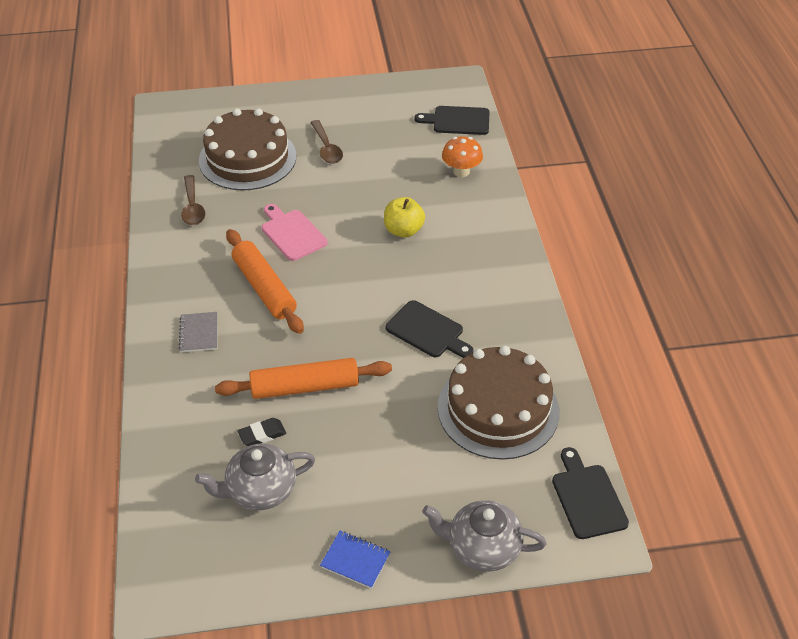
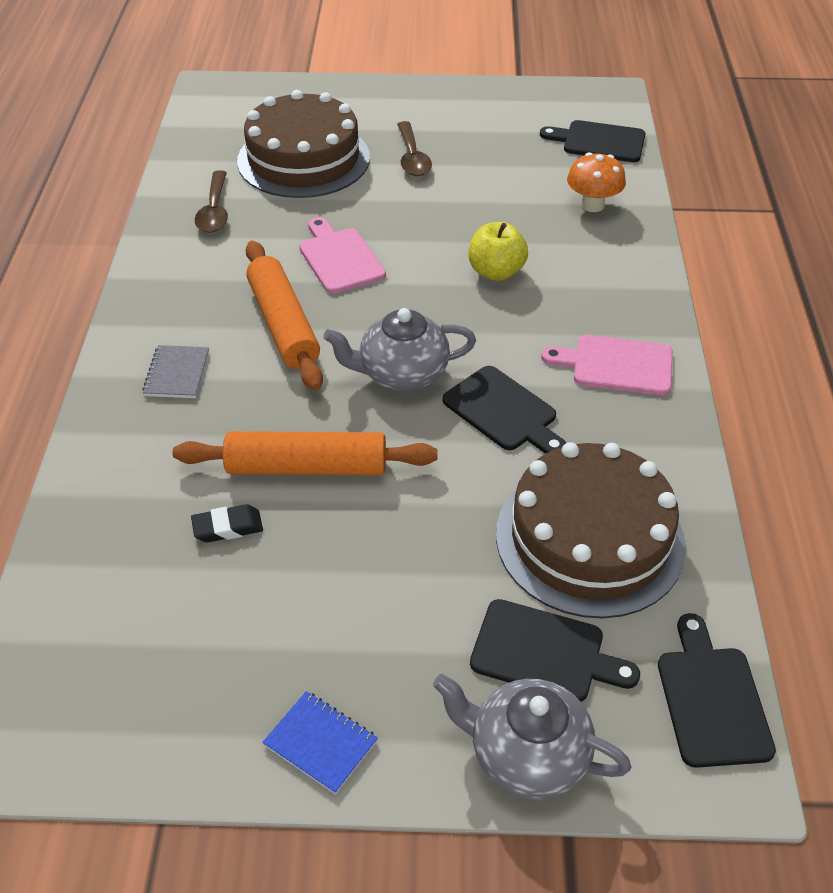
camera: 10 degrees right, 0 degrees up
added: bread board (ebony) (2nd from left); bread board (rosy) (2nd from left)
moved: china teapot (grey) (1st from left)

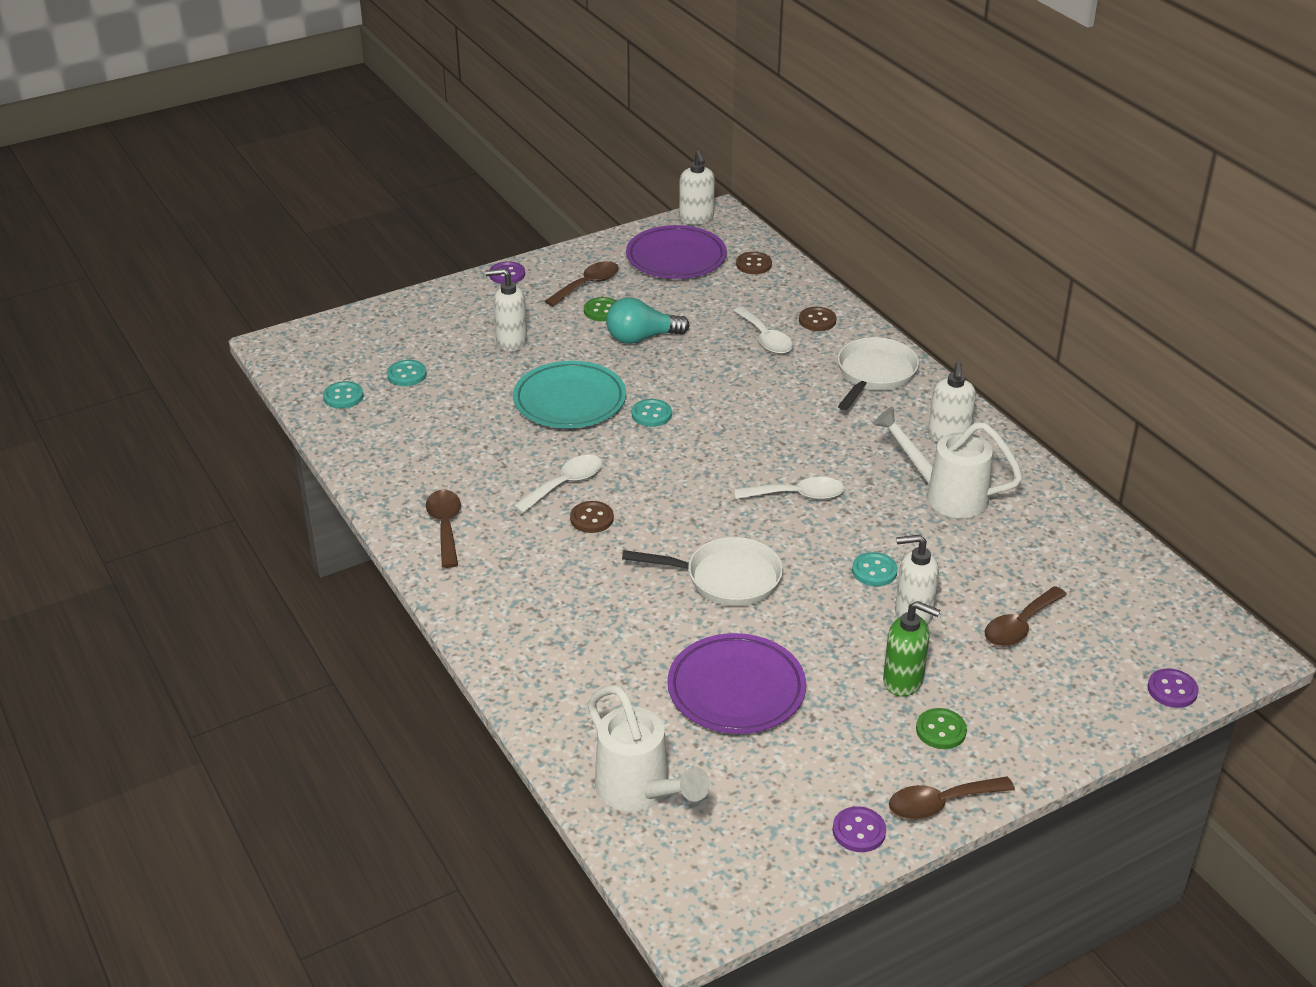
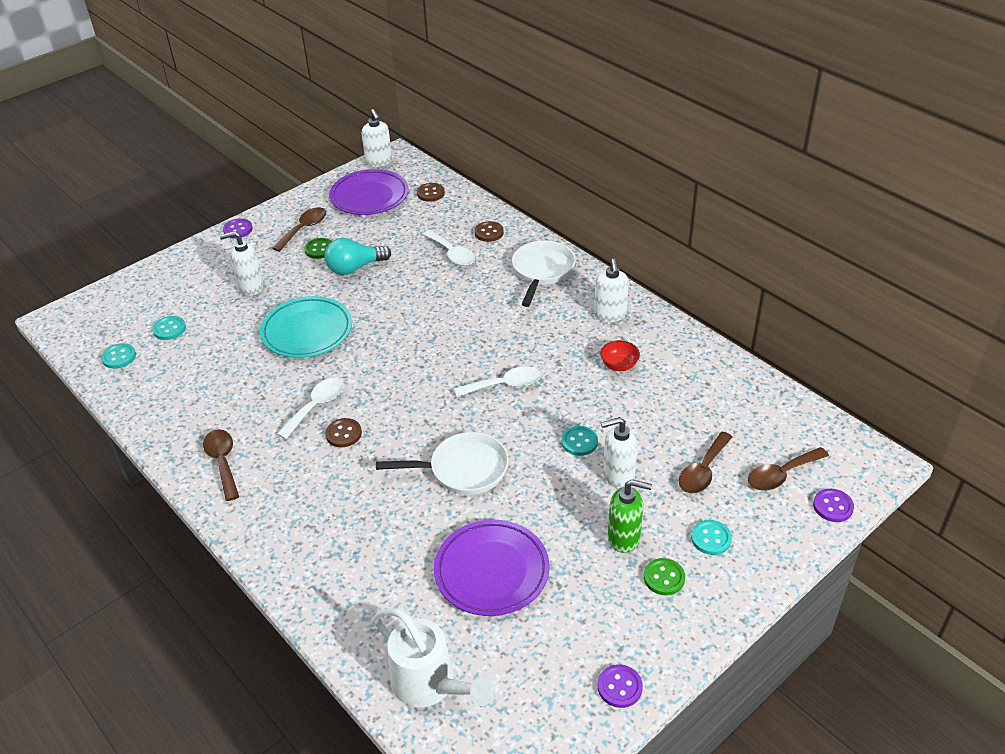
camera: 10 degrees left, 5 degrees up
moved: sewing button (aqua) (3rd from left in the first image) to sewing button (aqua) (4th from left); teaspoon (russet) (3rd from left in the first image) to teaspoon (russet) (4th from left)
replaced: sprinkling can (white) (2nd from left) to serving bowl (scarlet)

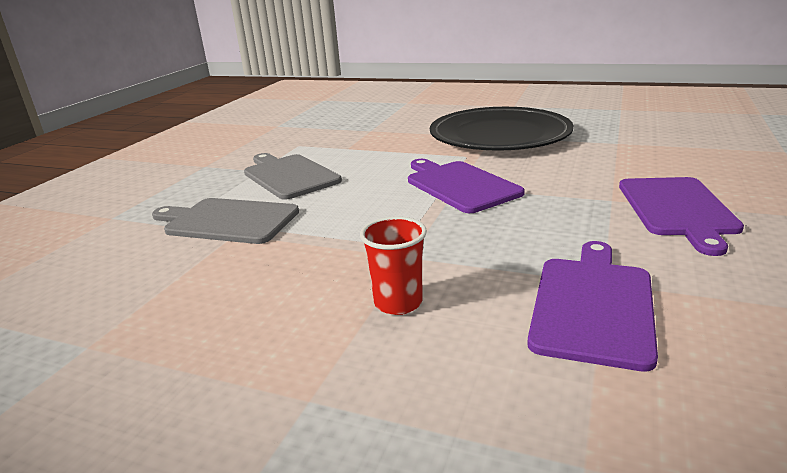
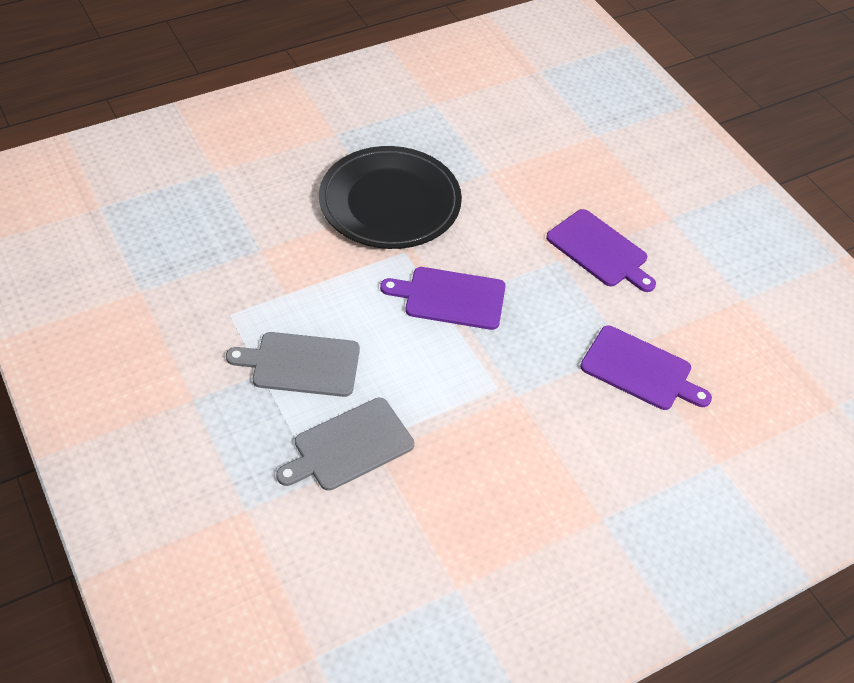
camera: 55 degrees left, 25 degrees up
removed: beaker (scarlet)
turned: bread board (royal purple) (2nd from left in the first image) 150 degrees clockwise

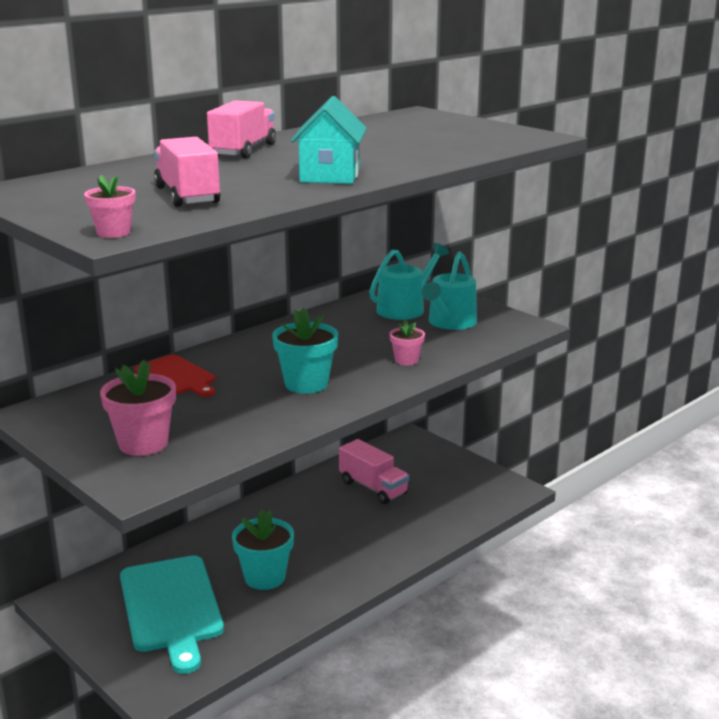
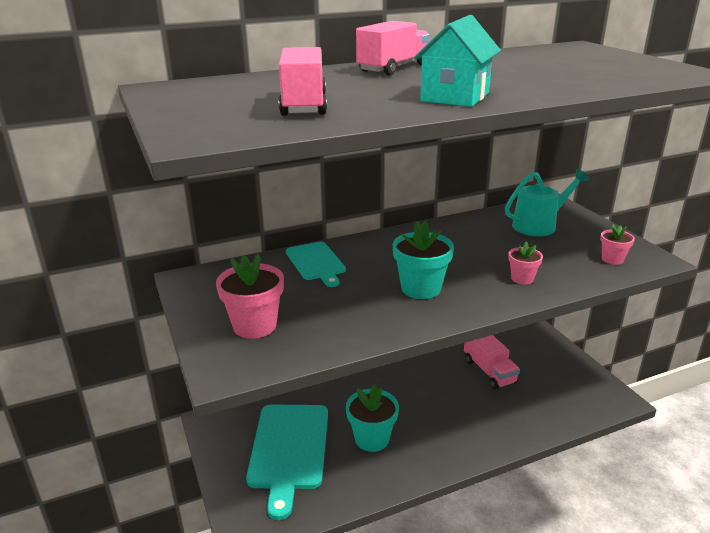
camera: 20 degrees right, 5 degrees up
removed: sprinkling can (aqua) (2nd from left)
moved: potted plant (rosy) (1st from left in the first image) to potted plant (rosy) (3rd from left)
recoloured: bread board (scarlet) to bread board (aqua) (2nd from left)

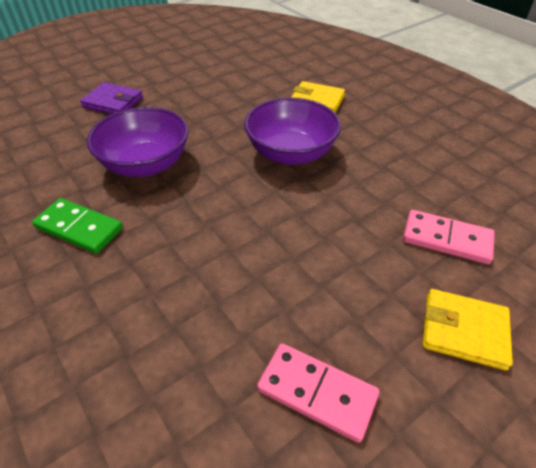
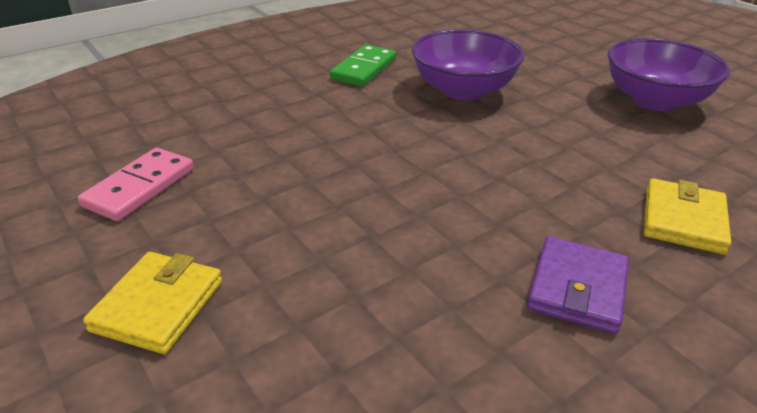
camera: 90 degrees right, 10 degrees down
removed: domino (rosy) (2nd from left)
moved: wallet (royal purple); serving bowl (royal purple) (2nd from left)

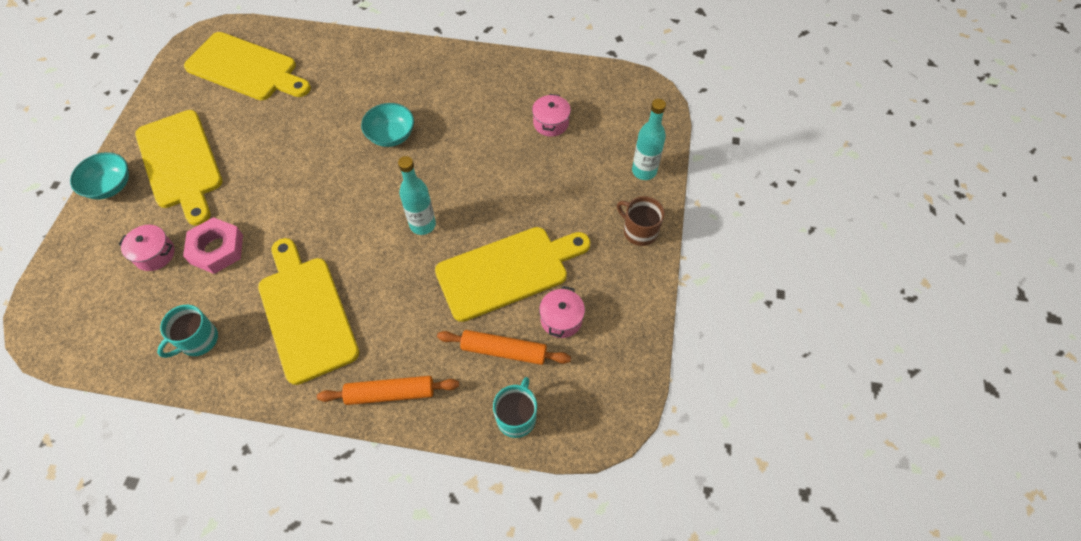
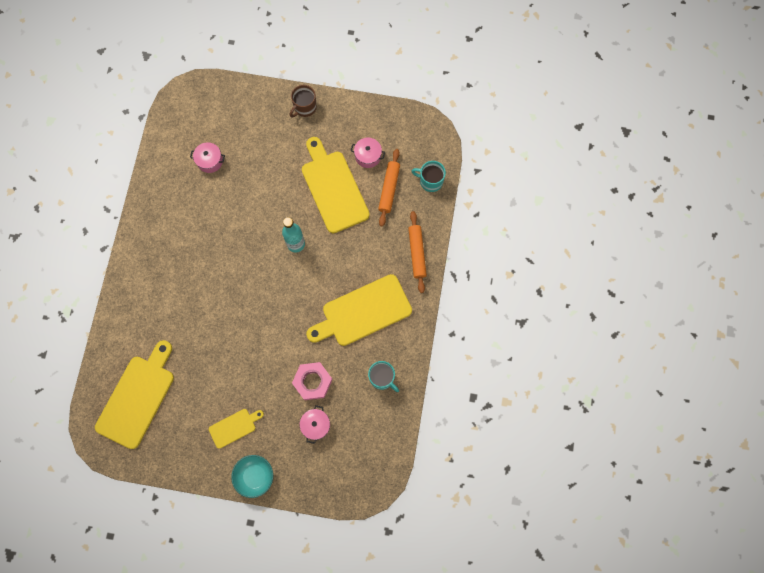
camera: 90 degrees left, 15 degrees up
removed: serving bowl (aqua) (2nd from left); bottle (aqua) (2nd from left)
resized: bread board (yellow) (1st from left in the first image) x0.50

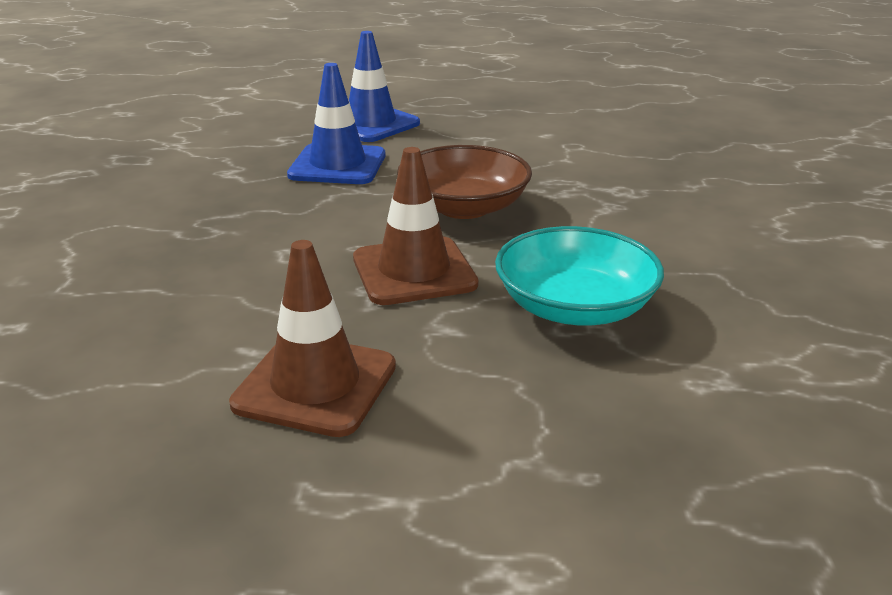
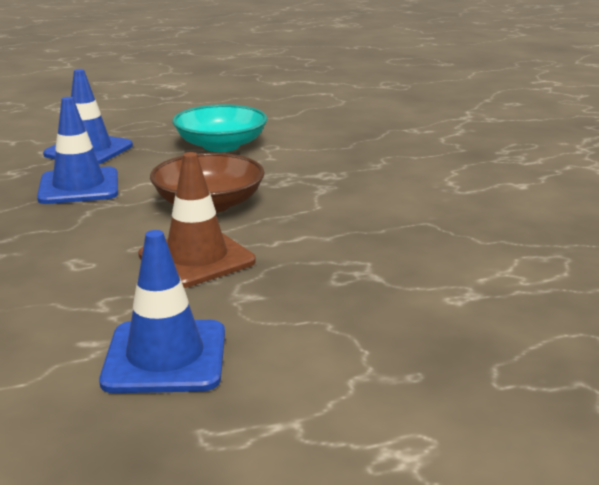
camera: 20 degrees left, 5 degrees down
moved: serving bowl (aqua)
recoloured: road cone (russet) (1st from left) to road cone (royal blue) (3rd from left)

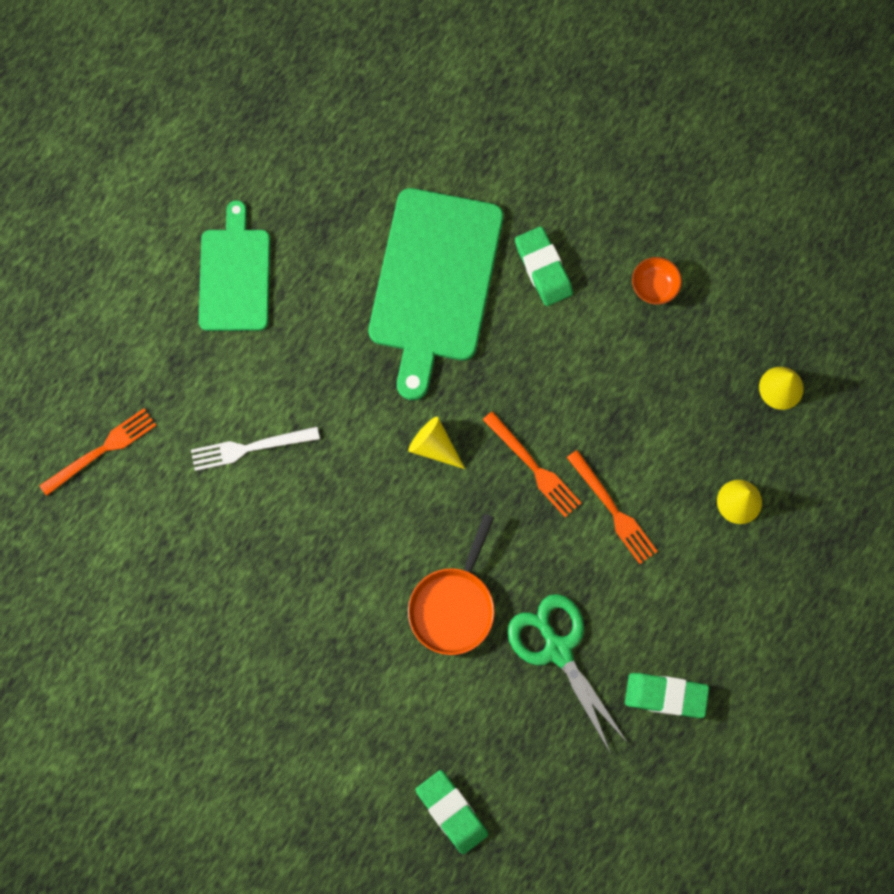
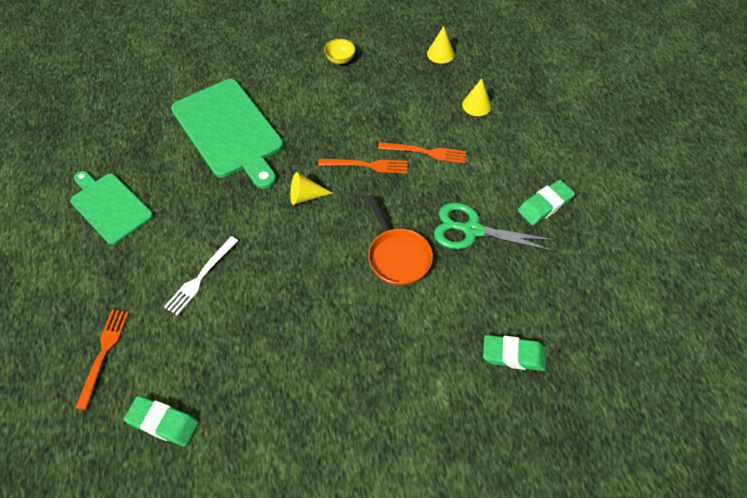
camera: 45 degrees left, 20 degrees down
moved: eraser (green) (2nd from left in the first image) to eraser (green) (1st from left)
recoloured: serving bowl (orange-coloured) to serving bowl (yellow)

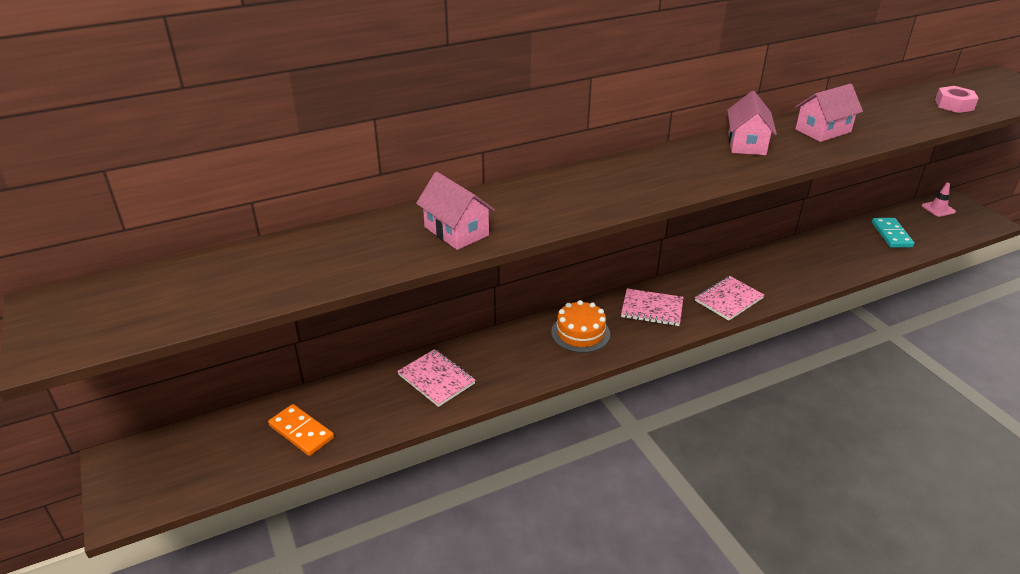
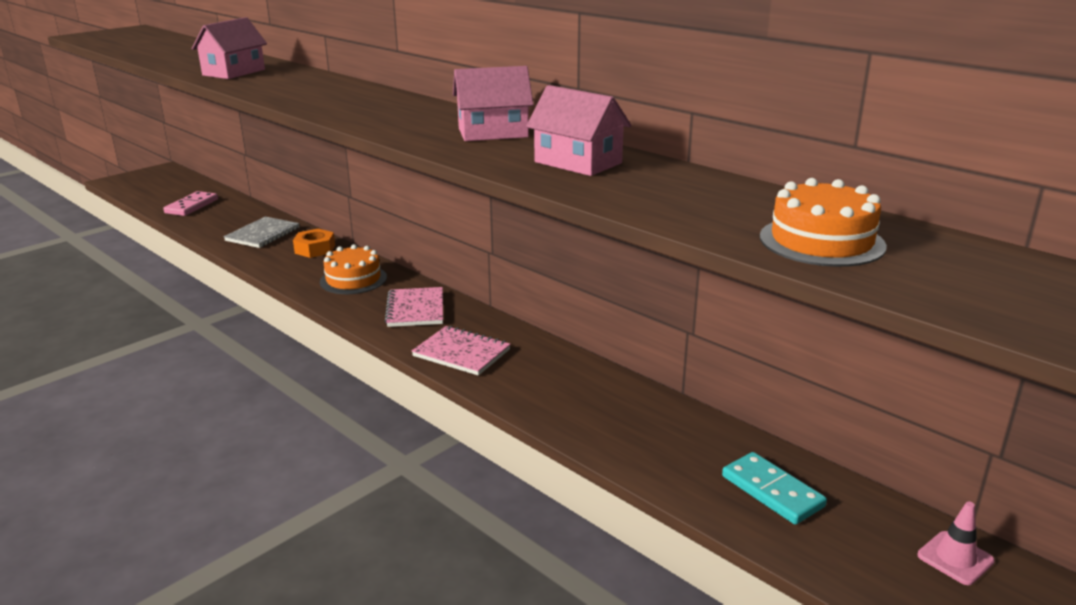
camera: 70 degrees right, 10 degrees down
added: hex nut (orange-coloured)
replaced: hex nut (rosy) to cake (orange-coloured) (2nd from left)
recoloured: domino (orange-coloured) to domino (rosy); notepad (rosy) (1st from left) to notepad (grey)
turned: domino (aqua) 75 degrees clockwise

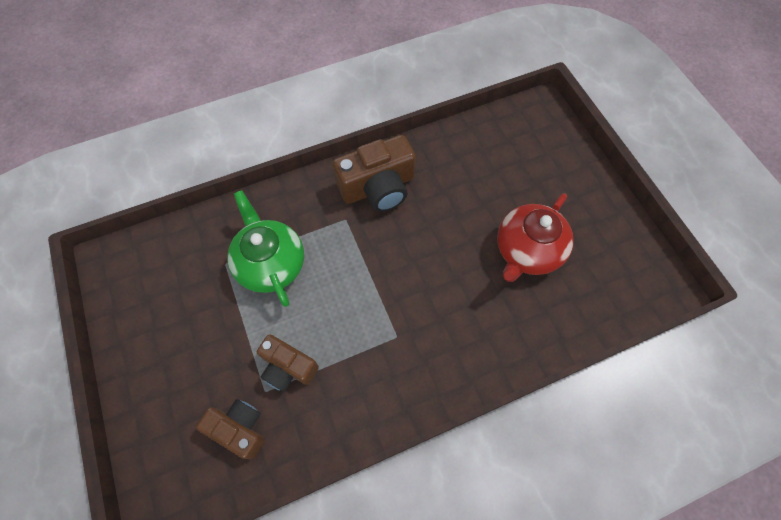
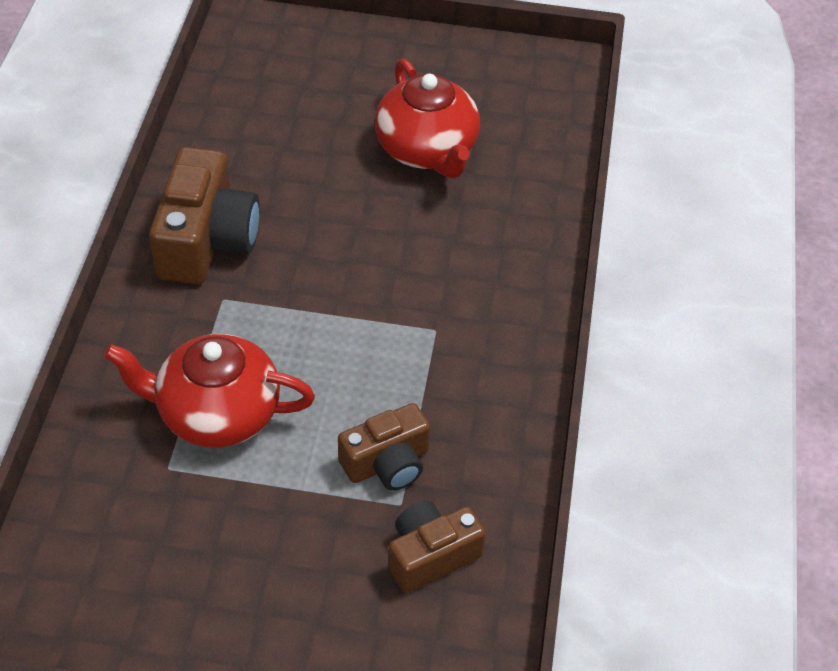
camera: 60 degrees left, 15 degrees down
recoloured: china teapot (green) to china teapot (scarlet) (1st from left)

